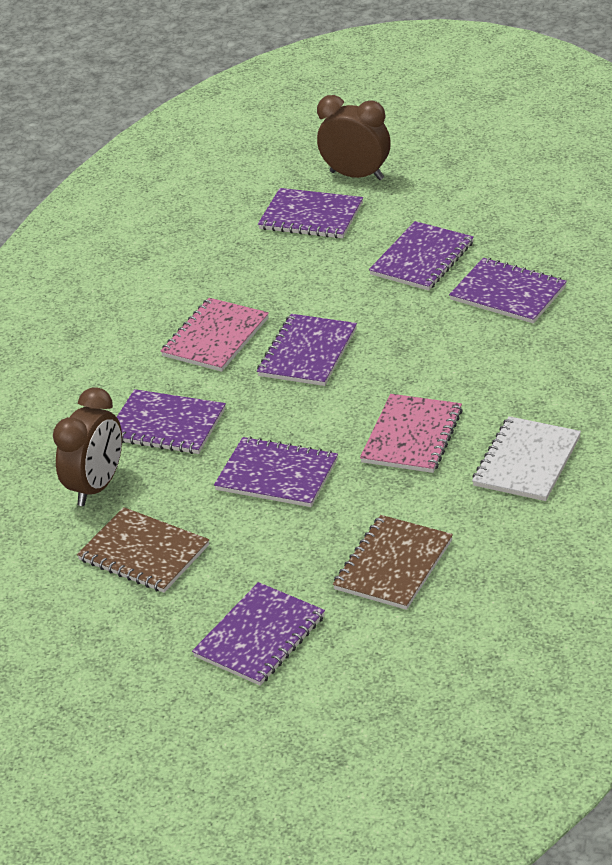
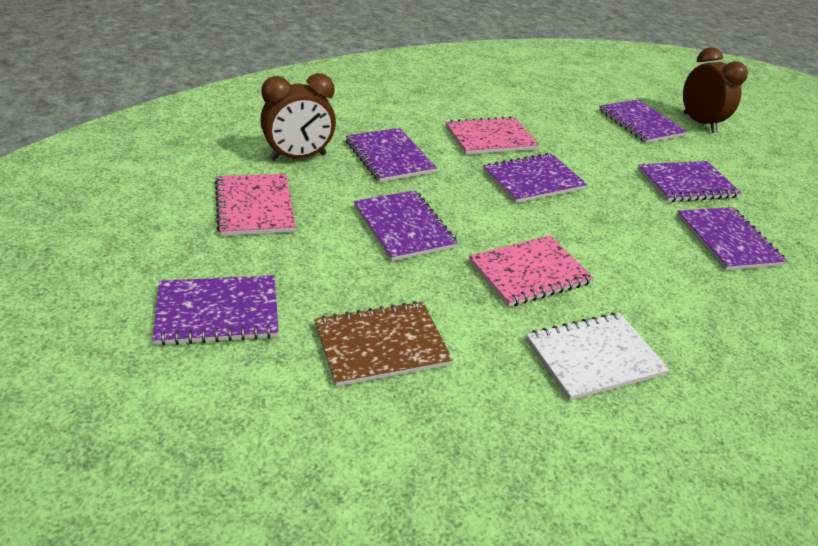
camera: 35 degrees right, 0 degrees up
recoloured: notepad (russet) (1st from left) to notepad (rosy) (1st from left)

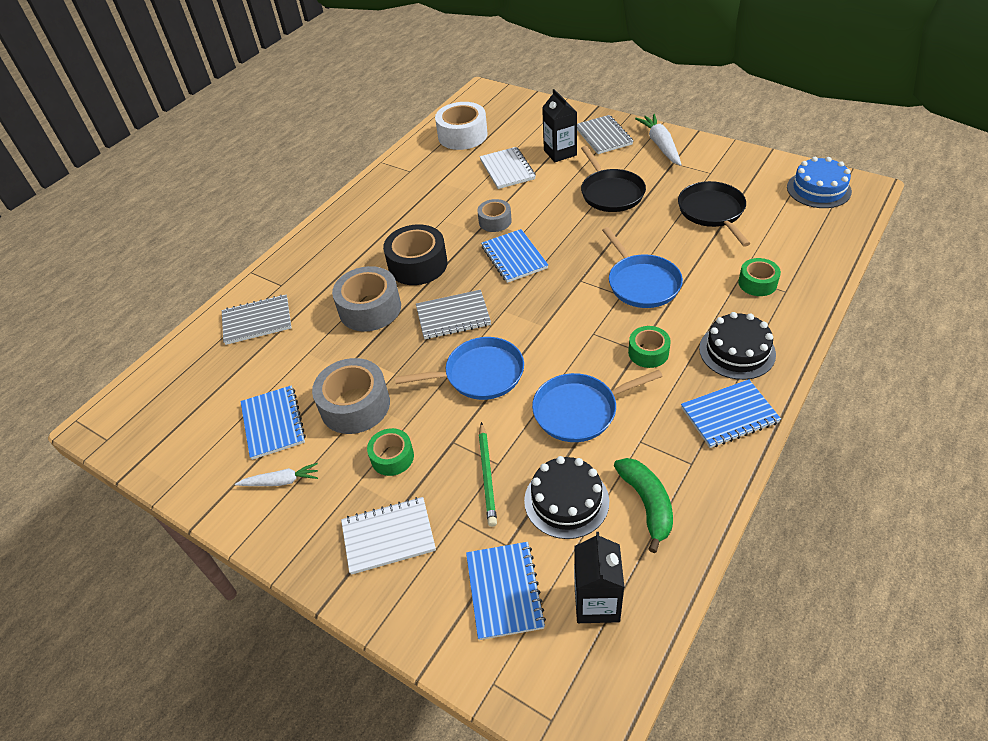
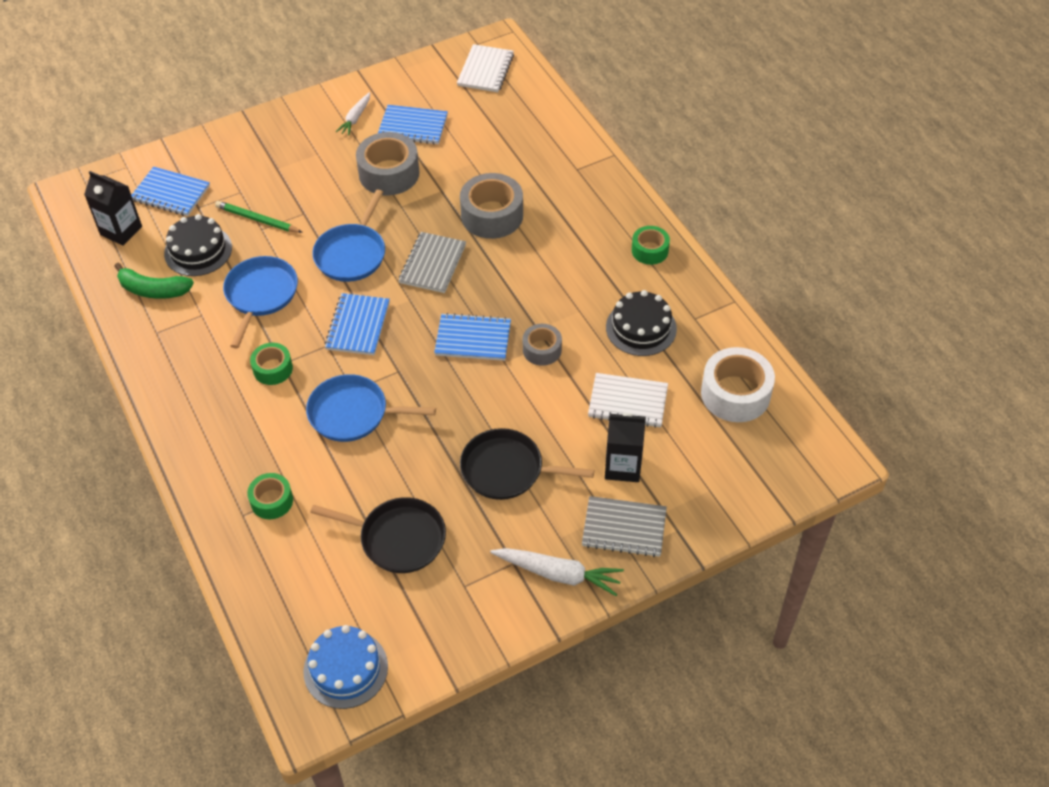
camera: 115 degrees right, 5 degrees up
removed: notepad (grey) (1st from left); tape (ebony)
moved: notepad (white) (1st from left); tape (green) (1st from left in the first image) to tape (green) (3rd from left); notepad (royal blue) (4th from left in the first image) to notepad (royal blue) (2nd from left); cake (ebony) (2nd from left)

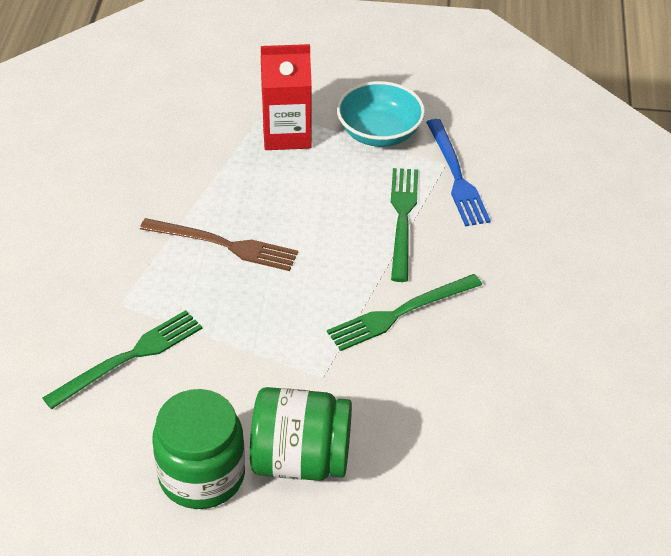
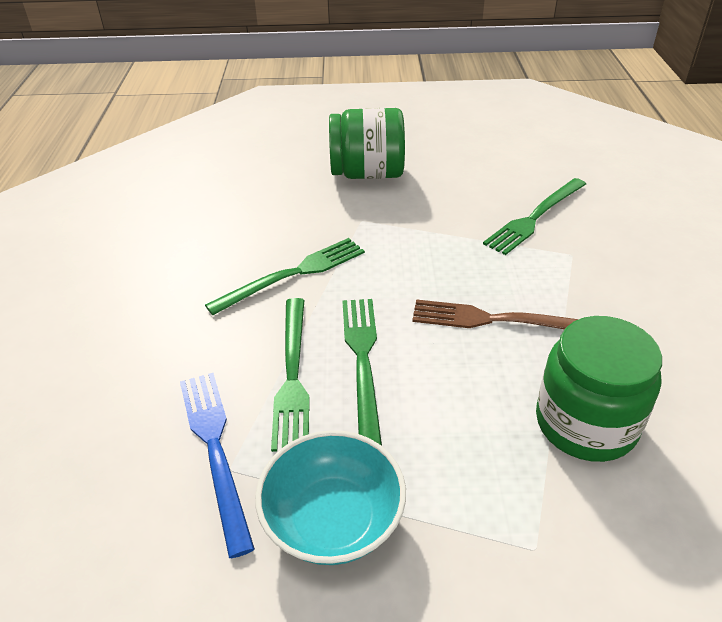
camera: 175 degrees right, 5 degrees down
removed: carton (scarlet)
added: dinner fork (green) (3rd from left)
moved: jam jar (green) (1st from left in the first image) to jam jar (green) (2nd from left)

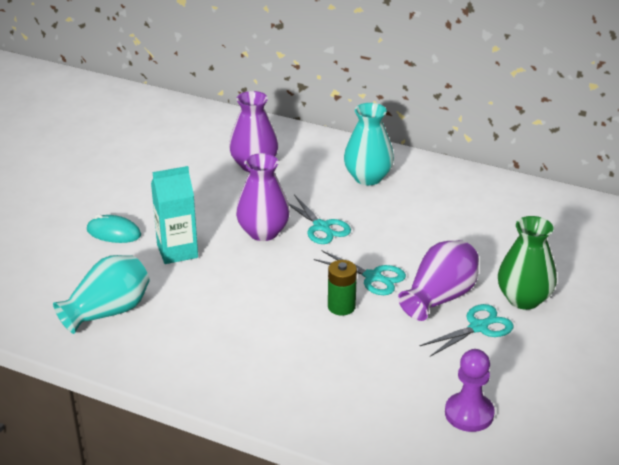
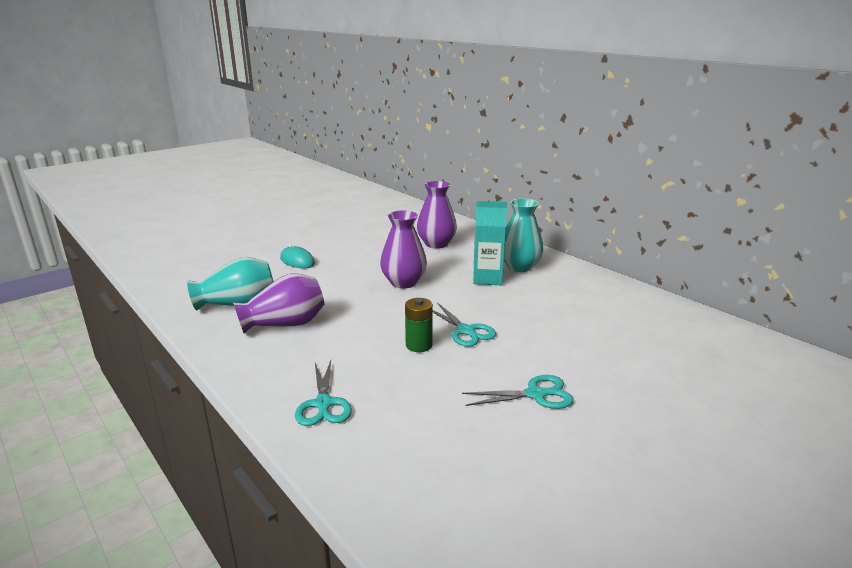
camera: 25 degrees right, 10 degrees down
removed: pawn (royal purple); flower vase (green)
moved: carton (aqua); shears (aqua) (1st from left); flower vase (royal purple) (3rd from left in the first image) to flower vase (royal purple) (1st from left)

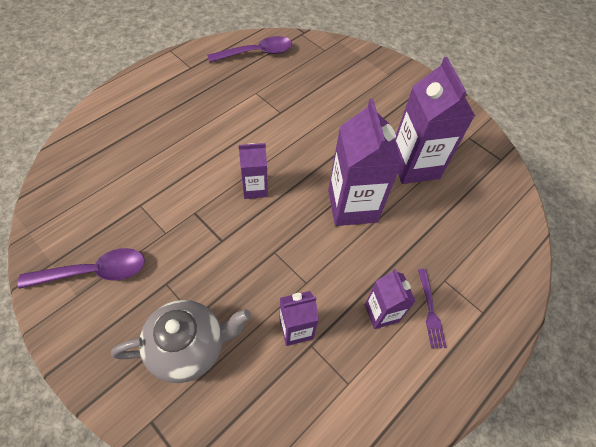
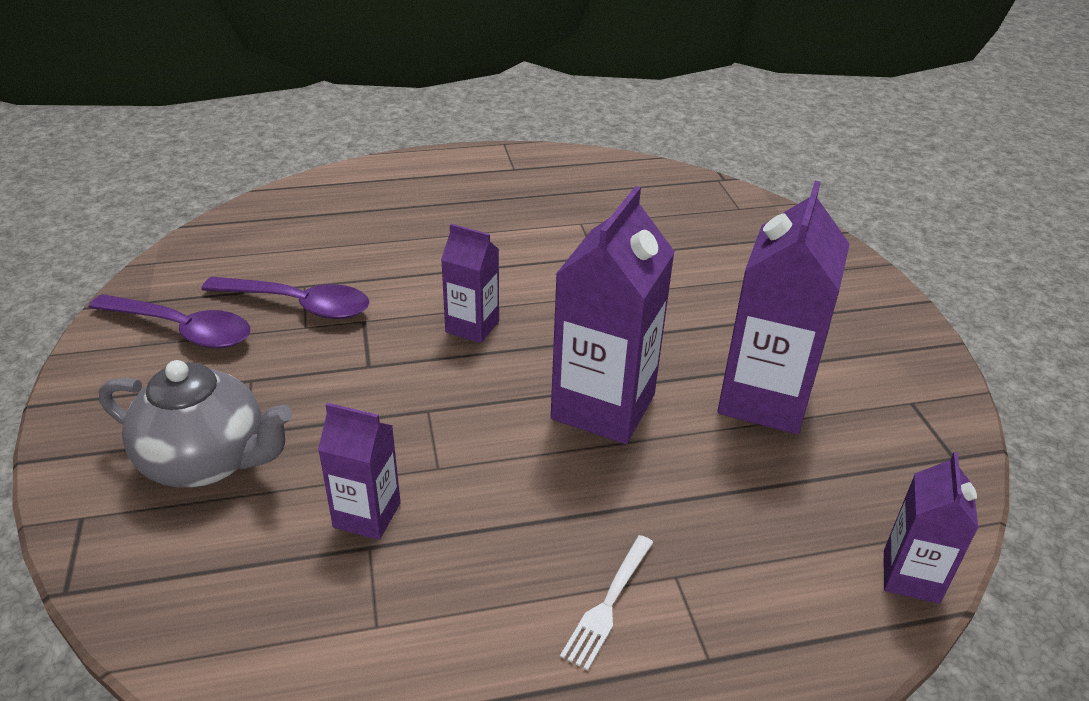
camera: 35 degrees right, 20 degrees down
moved: teaspoon (royal purple) (2nd from left); carton (royal purple) (4th from left in the first image) to carton (royal purple) (5th from left)
recoloured: dinner fork (royal purple) to dinner fork (white)

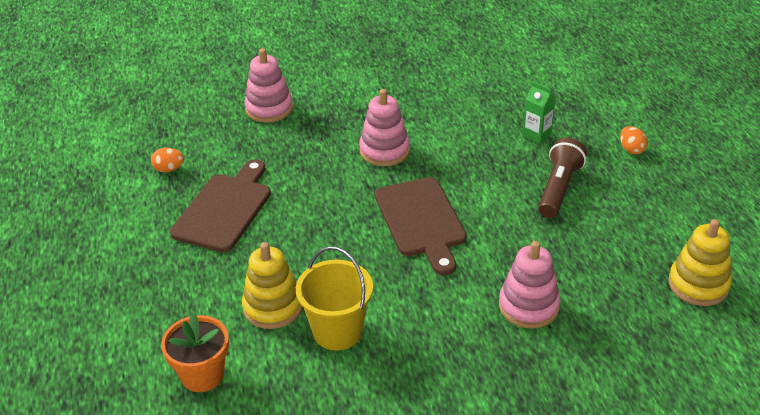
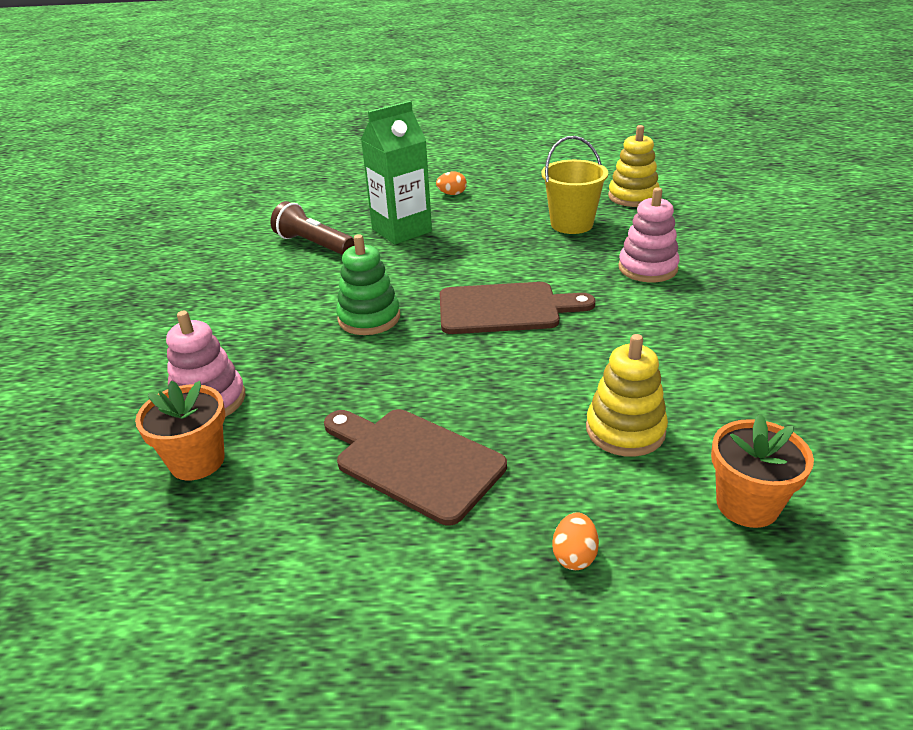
camera: 75 degrees left, 5 degrees down
added: potted plant (orange-coloured) (1st from left)
moved: toy egg (orange-coloured) (1st from left in the first image) to toy egg (orange-coloured) (2nd from left); pail (yellow); pocket torch (russet)
recoloured: stacking toy (rosy) (2nd from left) to stacking toy (green)
resized: carton (green) x2.00

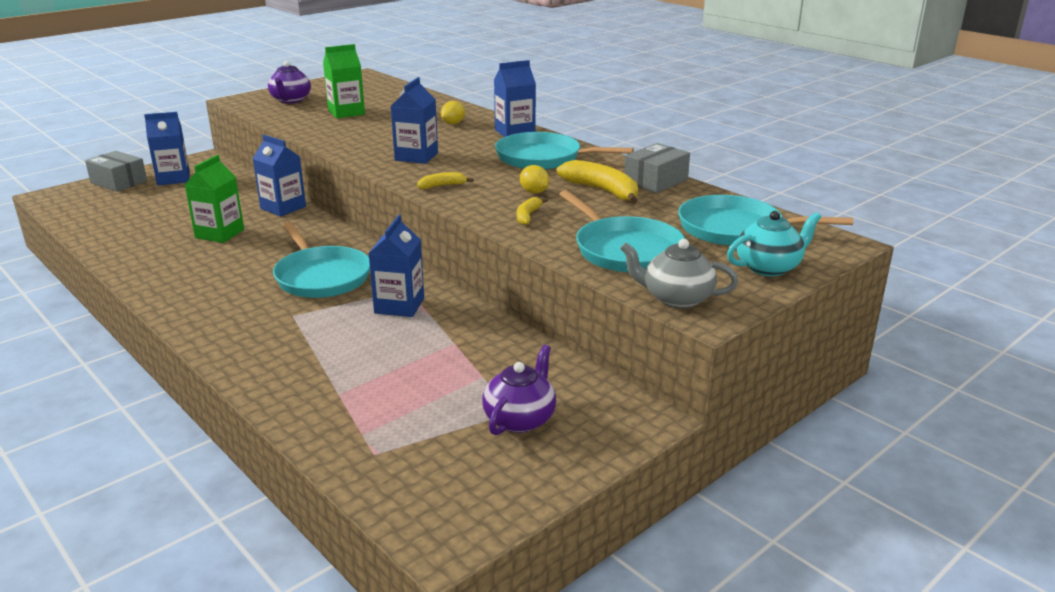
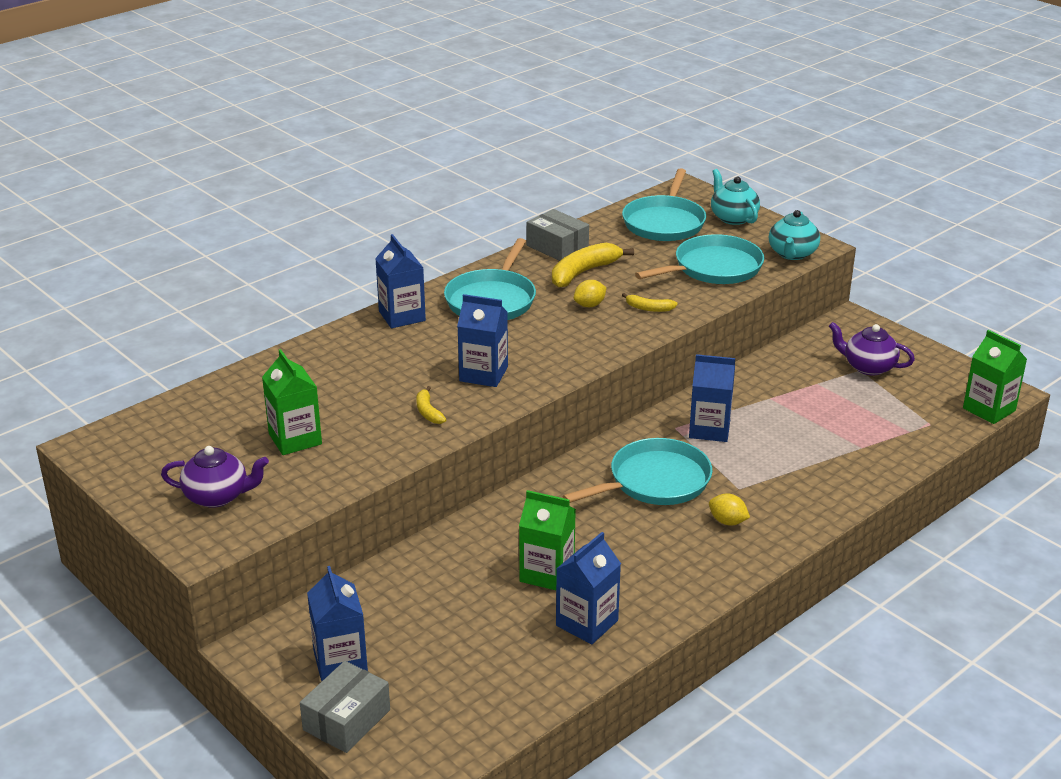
camera: 90 degrees left, 5 degrees up
added: carton (green) (3rd from left)
moved: carton (royal blue) (2nd from left in the first image) to carton (royal blue) (4th from left); banana (yellow) (1st from left); citrus fruit (yellow) (1st from left in the first image) to citrus fruit (yellow) (2nd from left)
recoloured: china teapot (grey) to china teapot (aqua) (2nd from left)

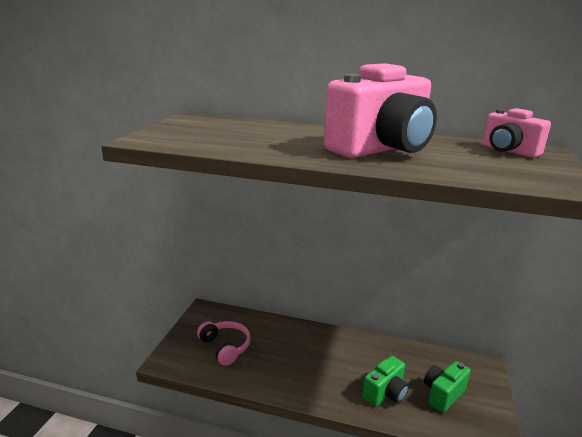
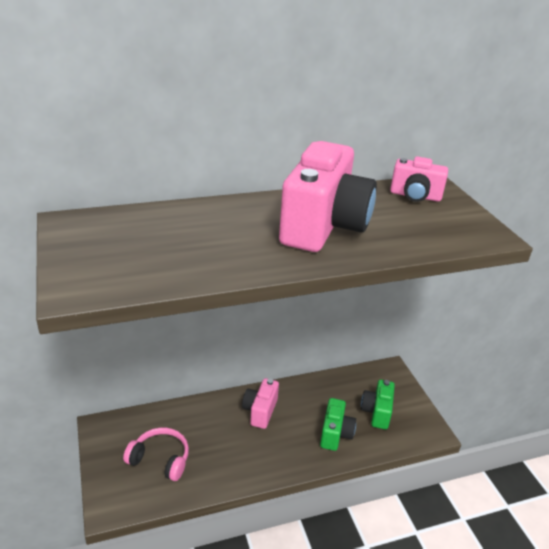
camera: 35 degrees left, 10 degrees up
added: compact camera (rosy) (1st from left)

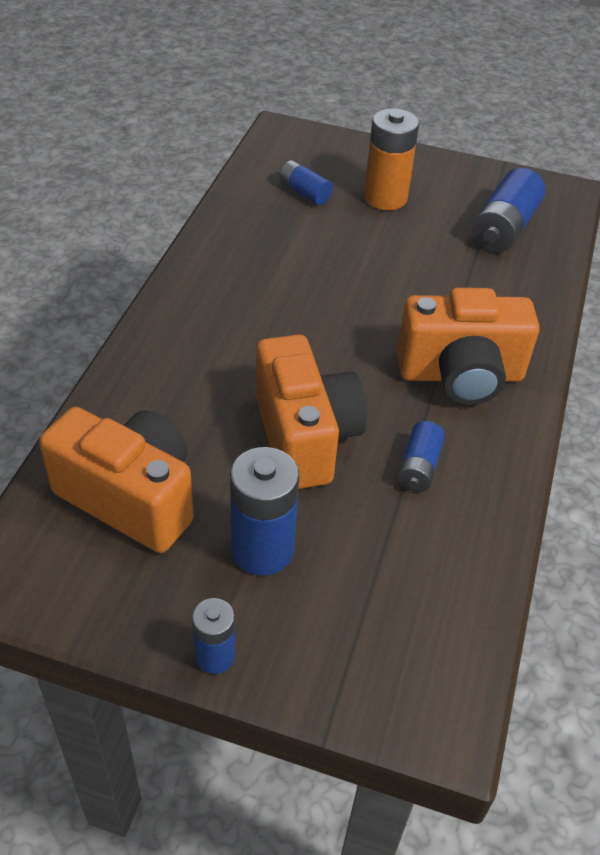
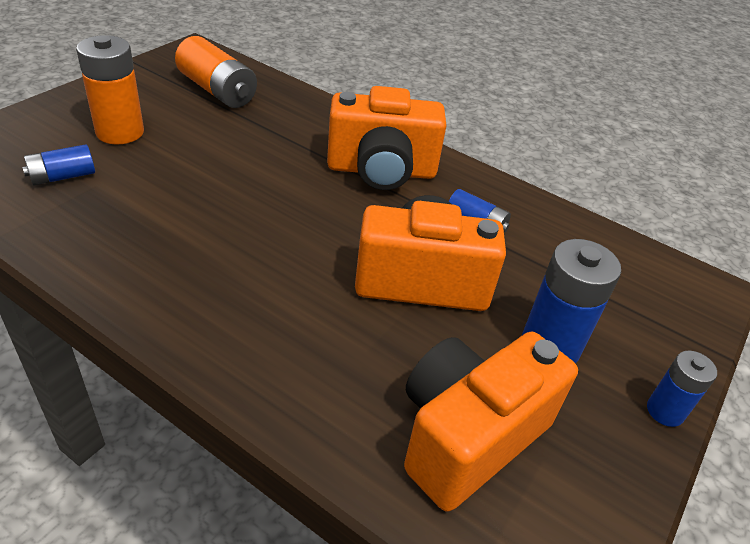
camera: 75 degrees left, 5 degrees down
recoloured: AA battery (royal blue) (5th from left) to AA battery (orange-coloured) (2nd from left)
turned: compact camera (orange-coloured) (3rd from left in the first image) 75 degrees clockwise

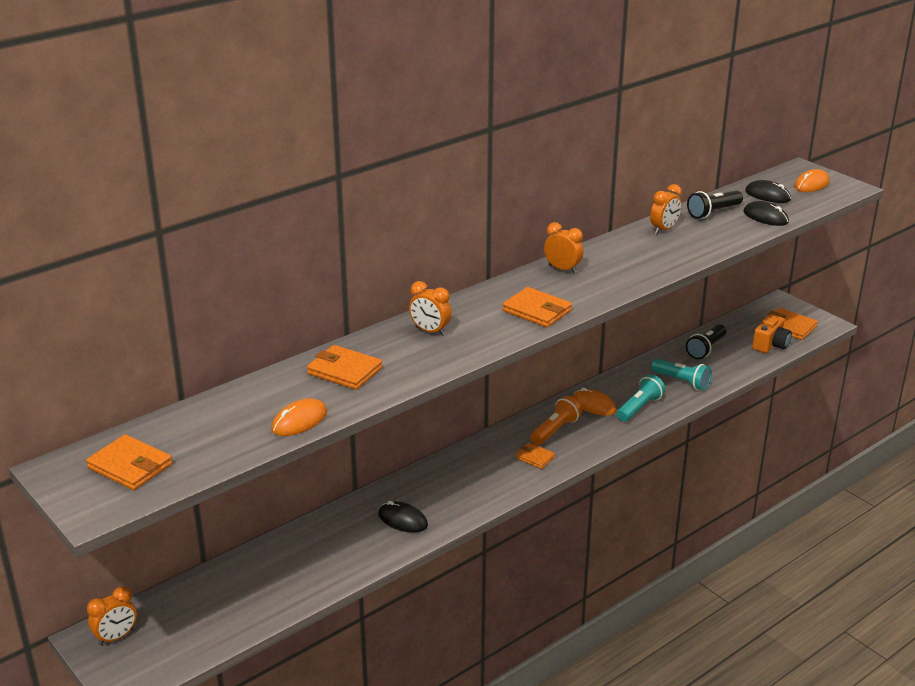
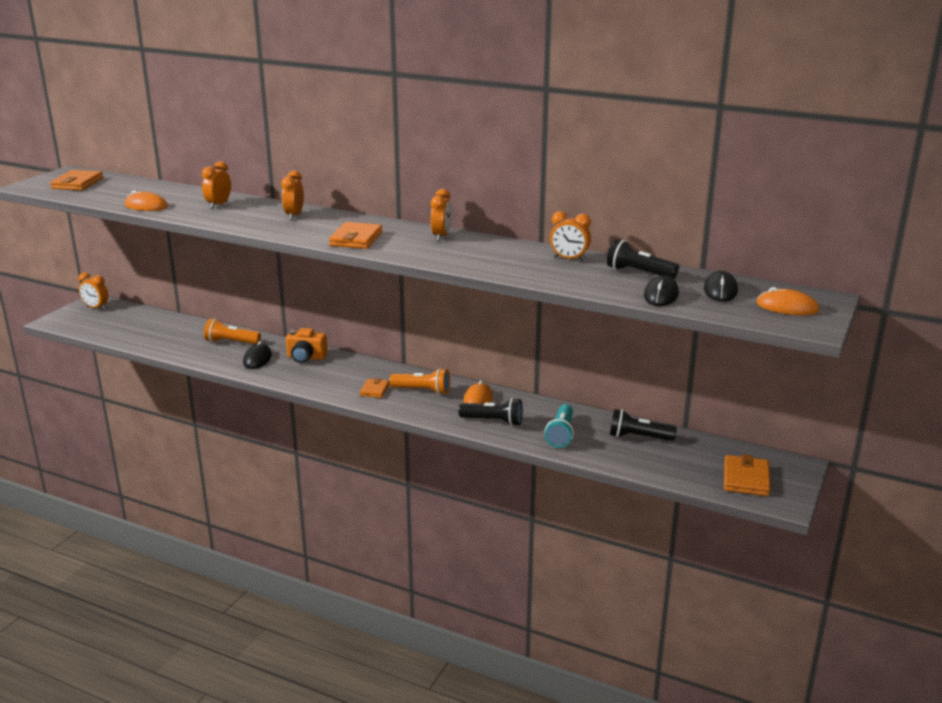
camera: 65 degrees right, 5 degrees down
added: pocket torch (orange-coloured) (1st from left)
moved: compact camera (orange-coloured)
replaced: wallet (orange-coloured) (2nd from left) to bedside clock (orange-coloured) (2nd from left)
recoloured: pocket torch (aqua) (1st from left) to pocket torch (ebony) (1st from left)

